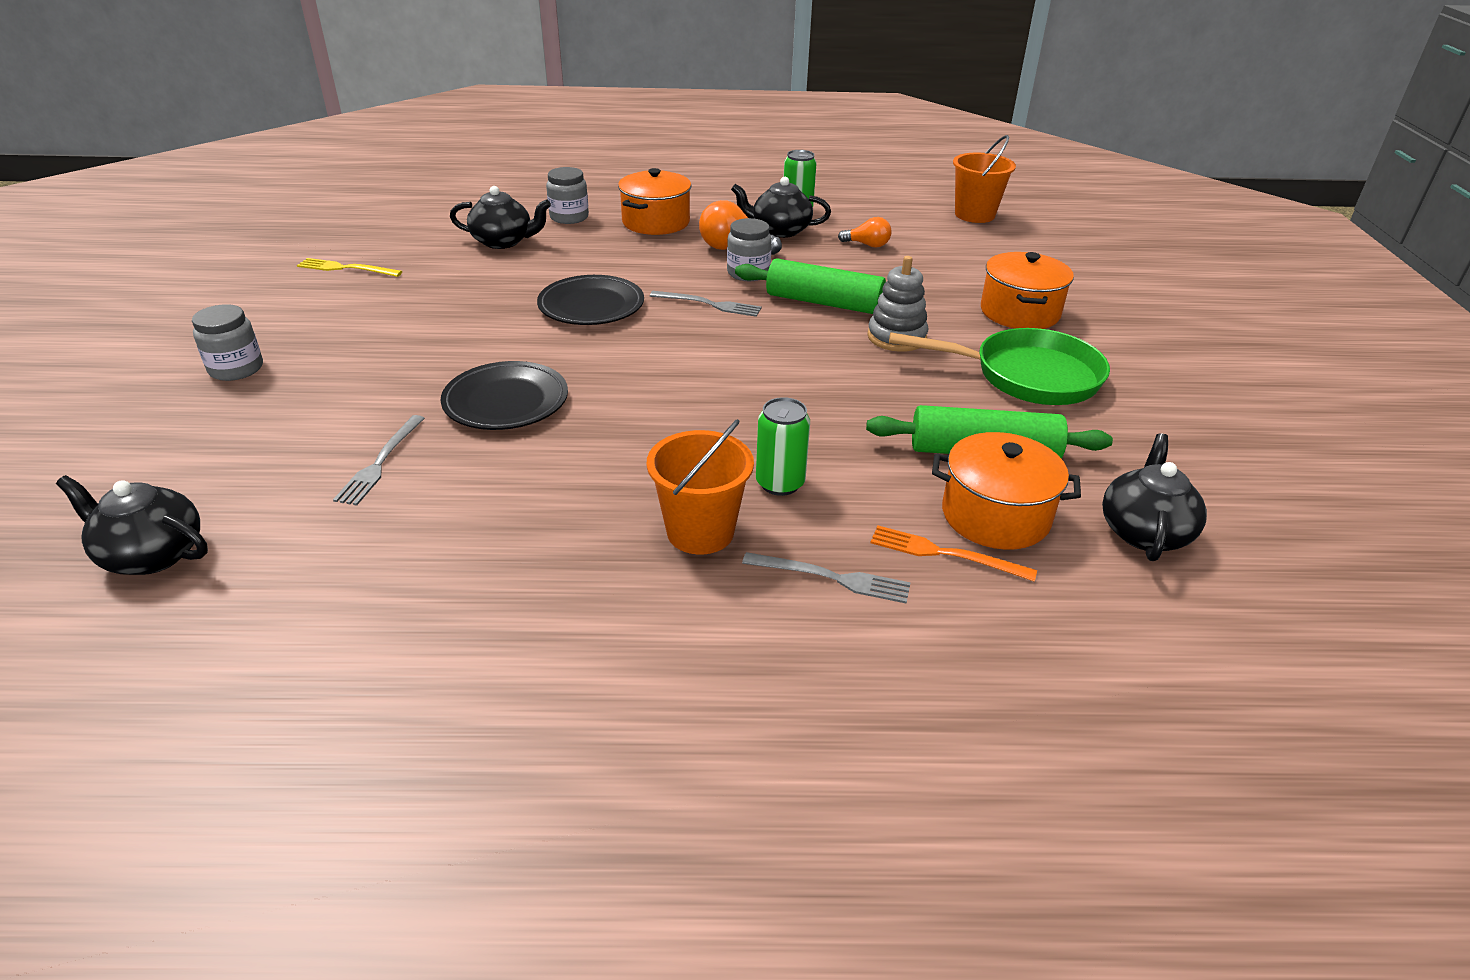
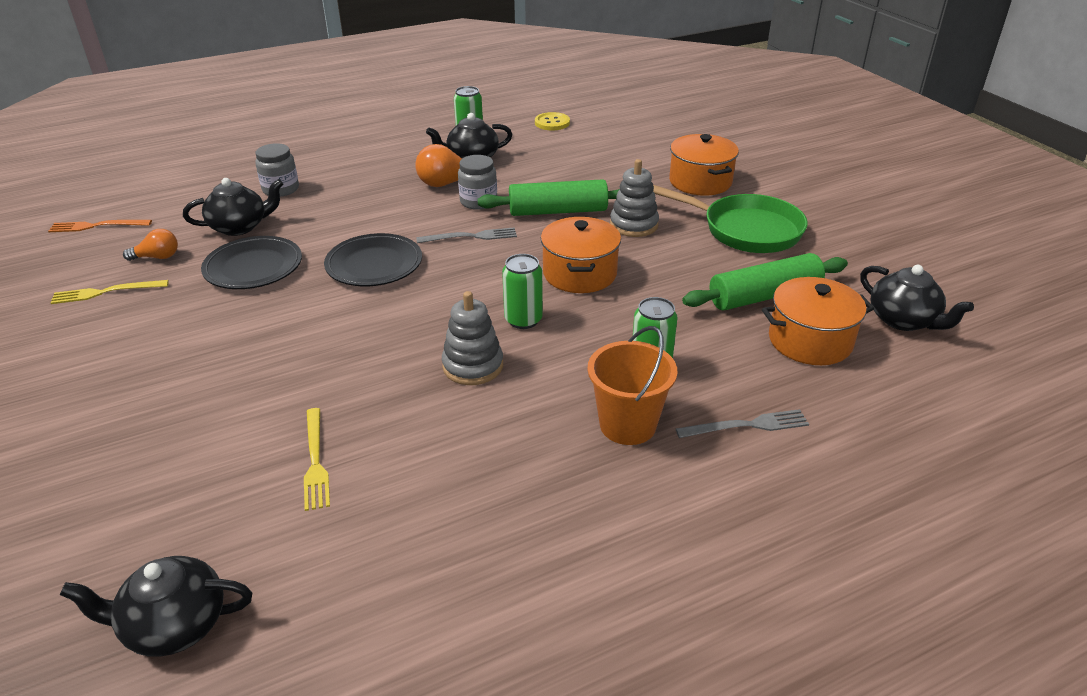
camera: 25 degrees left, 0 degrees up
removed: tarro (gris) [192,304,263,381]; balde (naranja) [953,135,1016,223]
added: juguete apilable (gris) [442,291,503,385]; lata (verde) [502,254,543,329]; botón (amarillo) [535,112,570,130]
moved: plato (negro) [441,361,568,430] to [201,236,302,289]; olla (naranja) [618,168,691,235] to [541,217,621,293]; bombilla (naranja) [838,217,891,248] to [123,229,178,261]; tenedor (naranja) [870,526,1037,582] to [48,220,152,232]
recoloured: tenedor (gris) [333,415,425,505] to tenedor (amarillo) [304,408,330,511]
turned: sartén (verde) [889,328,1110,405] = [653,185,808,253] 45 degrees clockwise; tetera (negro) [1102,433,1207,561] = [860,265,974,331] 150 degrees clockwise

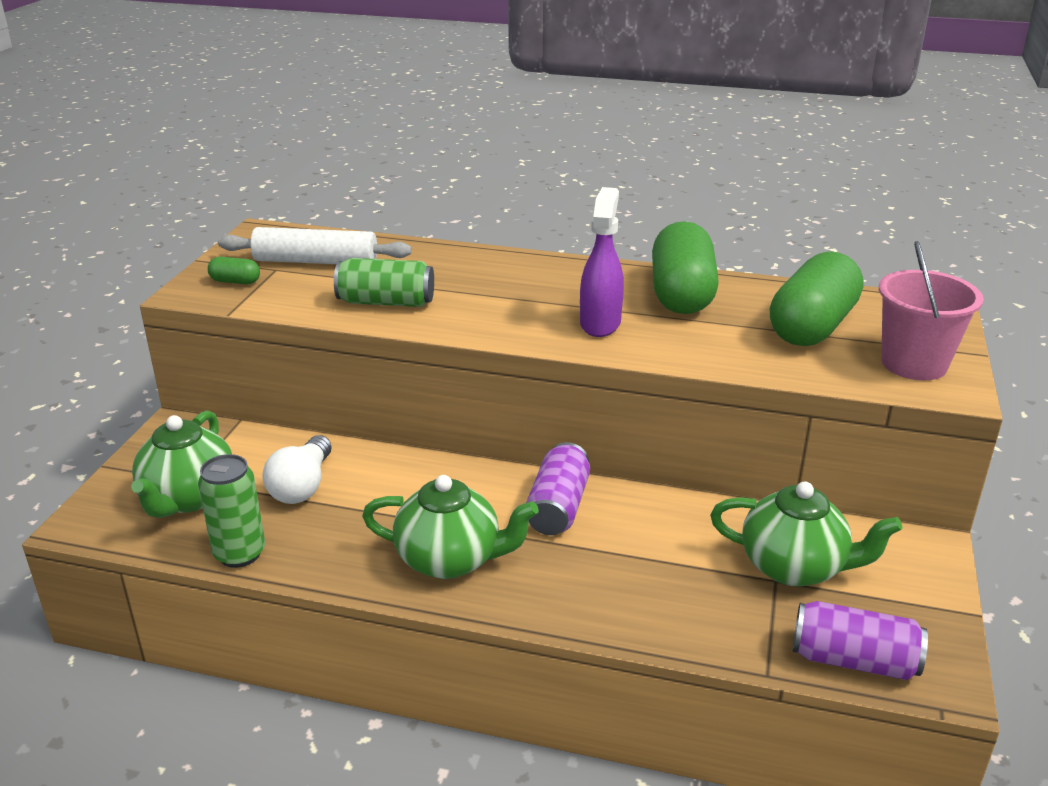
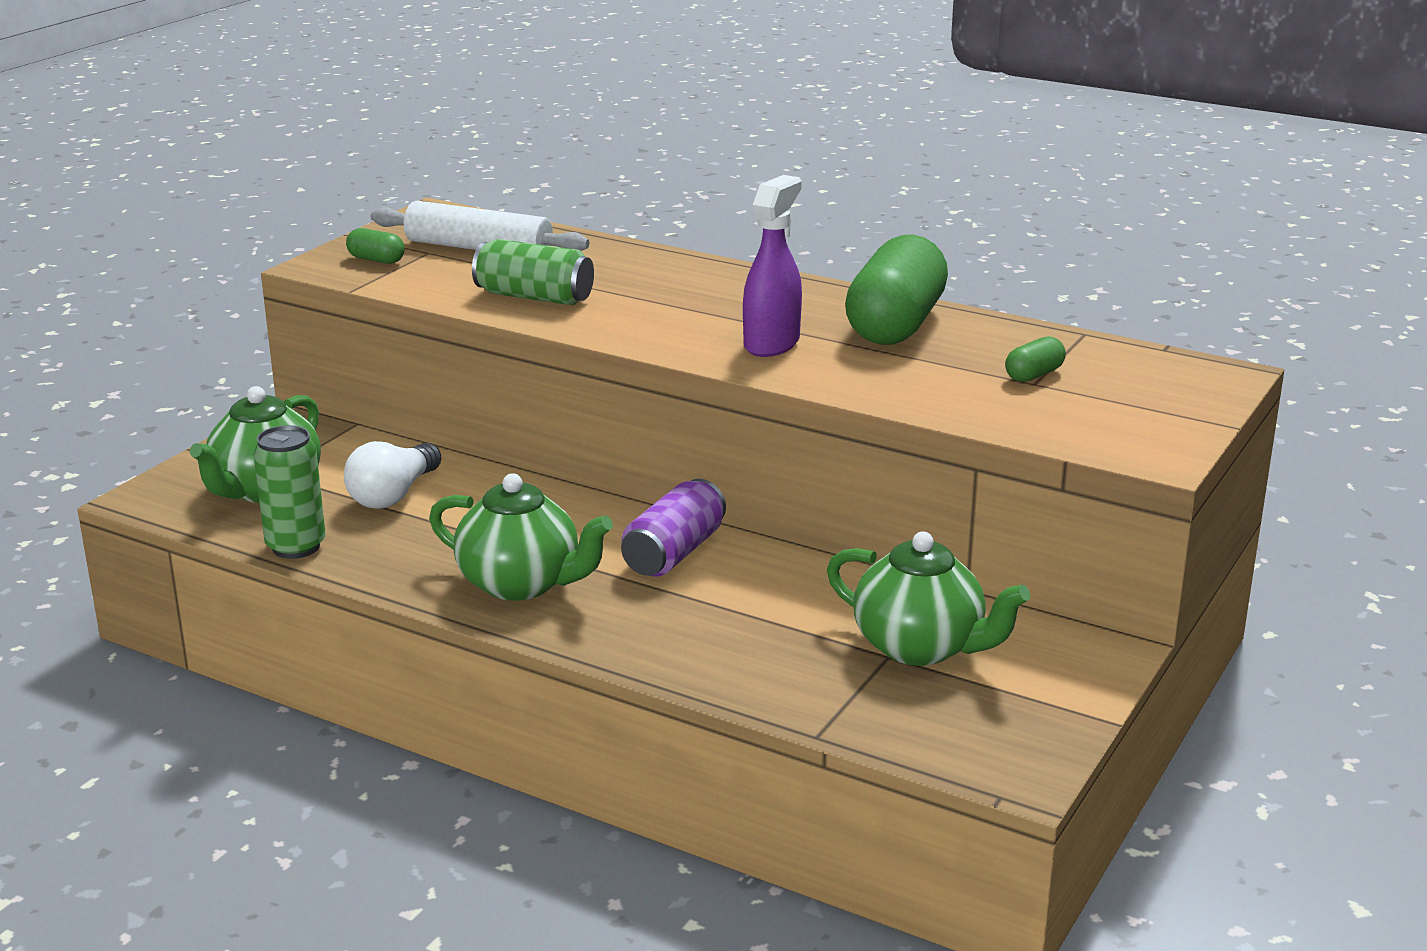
camera: 15 degrees right, 5 degrees down
removed: lata (morado) [793,601,928,680]; balde (rosa) [879,241,984,380]
resized: cápsula (verde) [770,251,864,346] = [1005,336,1066,382] x0.42

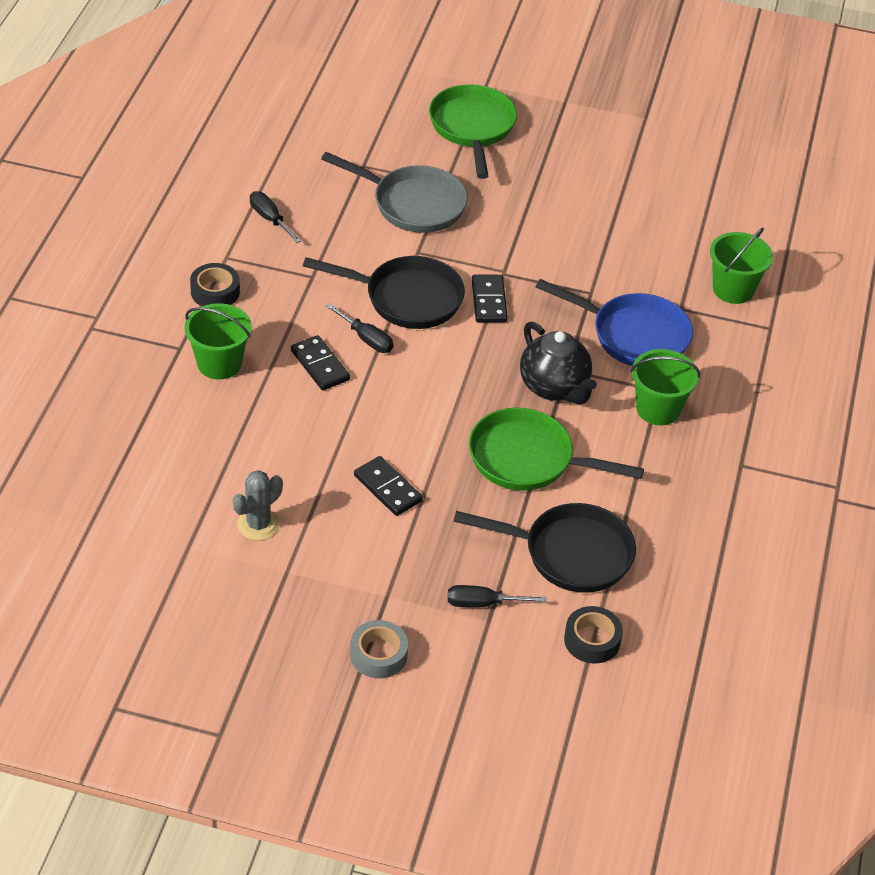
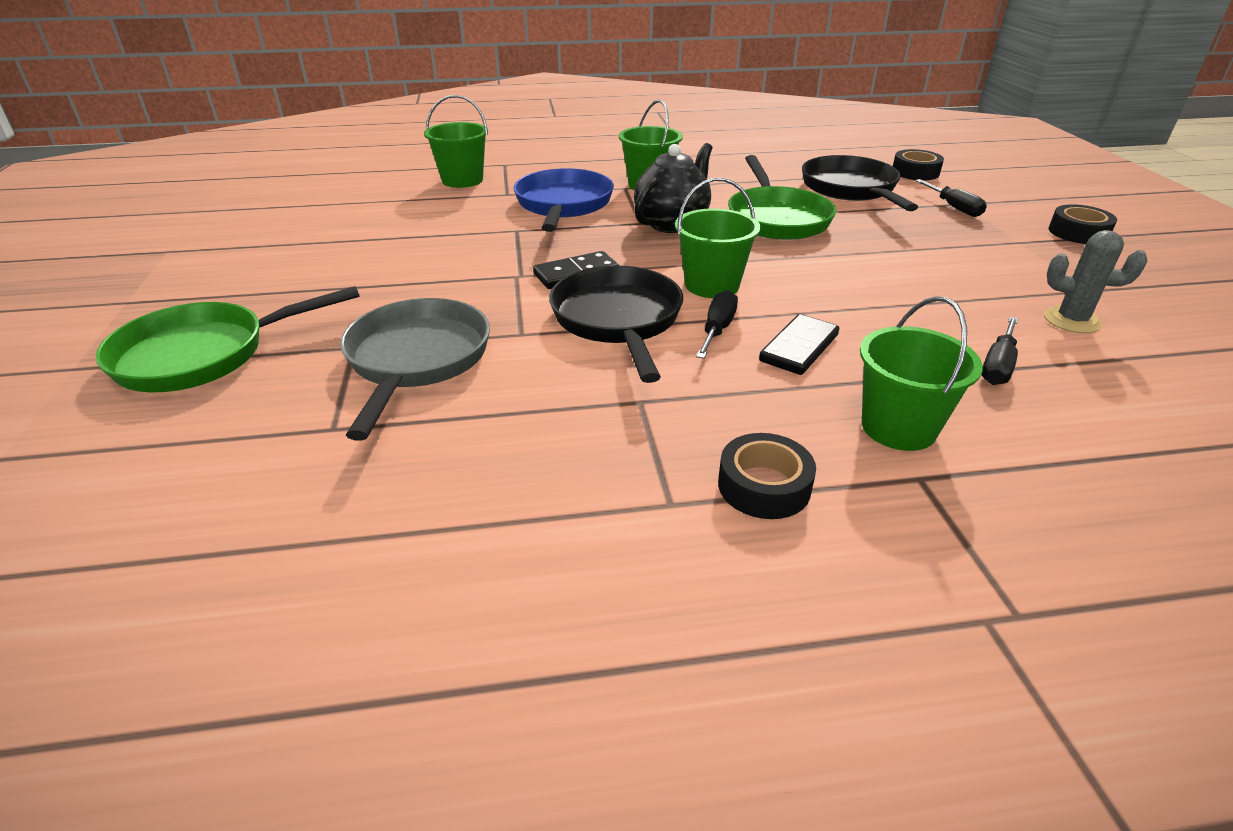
camera: 110 degrees left, 10 degrees down
removed: ficha de dominó (negro) [354,456,423,516]
added: balde (verde) [675,178,761,298]
moved: destornillador (negro) [250,191,301,243] to [981,317,1018,385]
recoloured: cinta adhesiva (gris) [350,620,408,679] to cinta adhesiva (negro) [1049,204,1117,244]

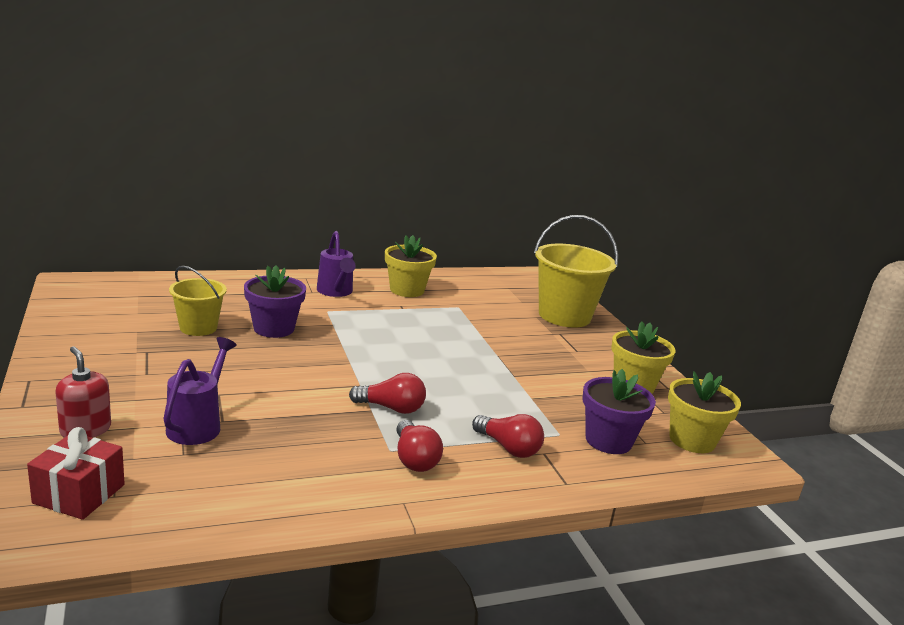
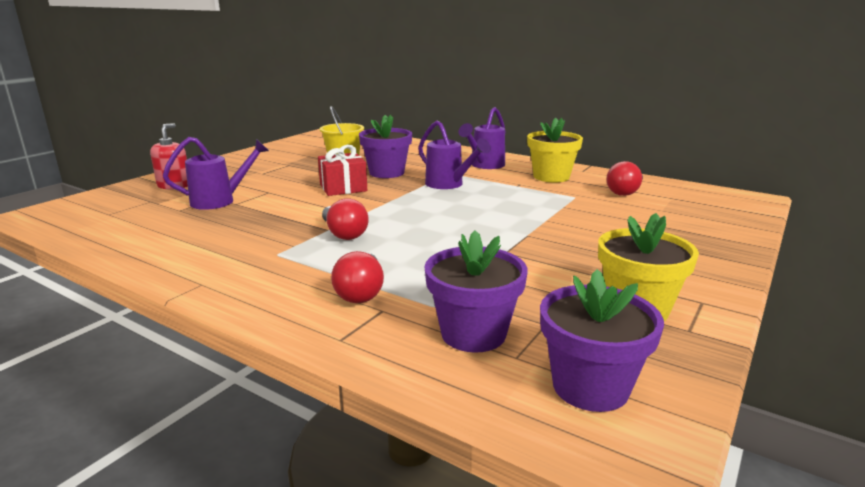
camera: 55 degrees right, 0 degrees up
removed: balde (amarillo) [534,215,618,328]
added: regadera (morado) [418,120,491,189]
moved: regalo (rojo) [27,427,125,520] to [318,145,367,196]; bombilla (rojo) [396,420,443,472] to [606,161,643,196]
recoloured: maceta (amarillo) [668,371,741,453] to maceta (morado) [540,269,664,412]

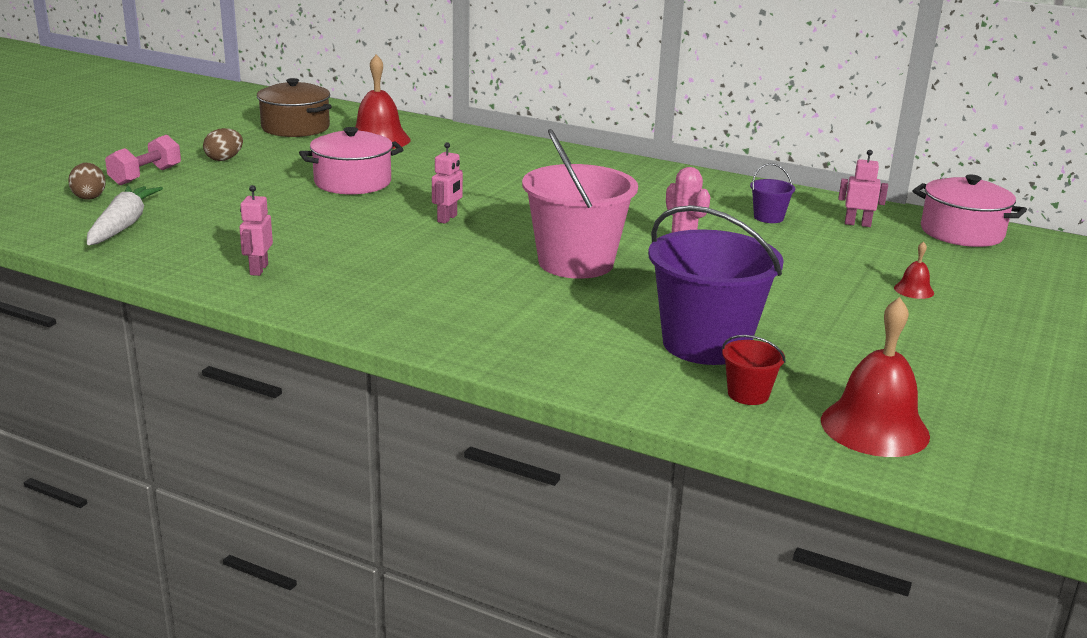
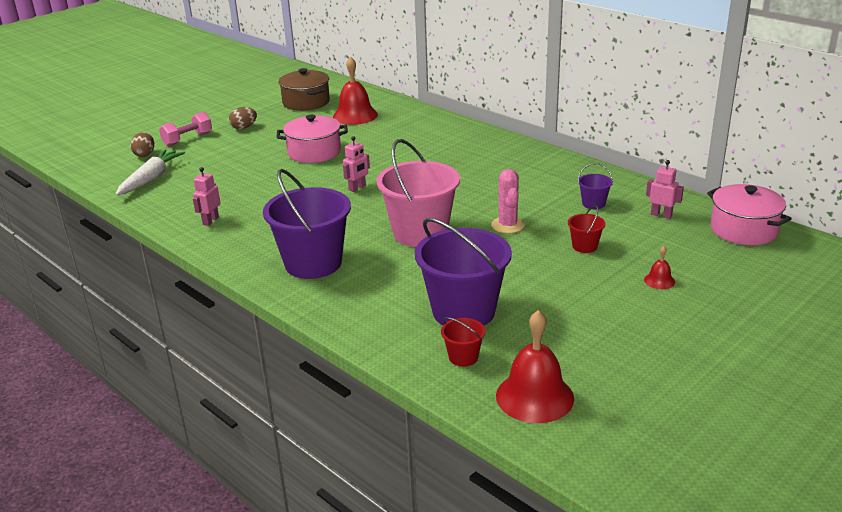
camera: 20 degrees right, 5 degrees up
added: balde (morado) [263,169,351,279]; balde (rojo) [568,205,605,253]

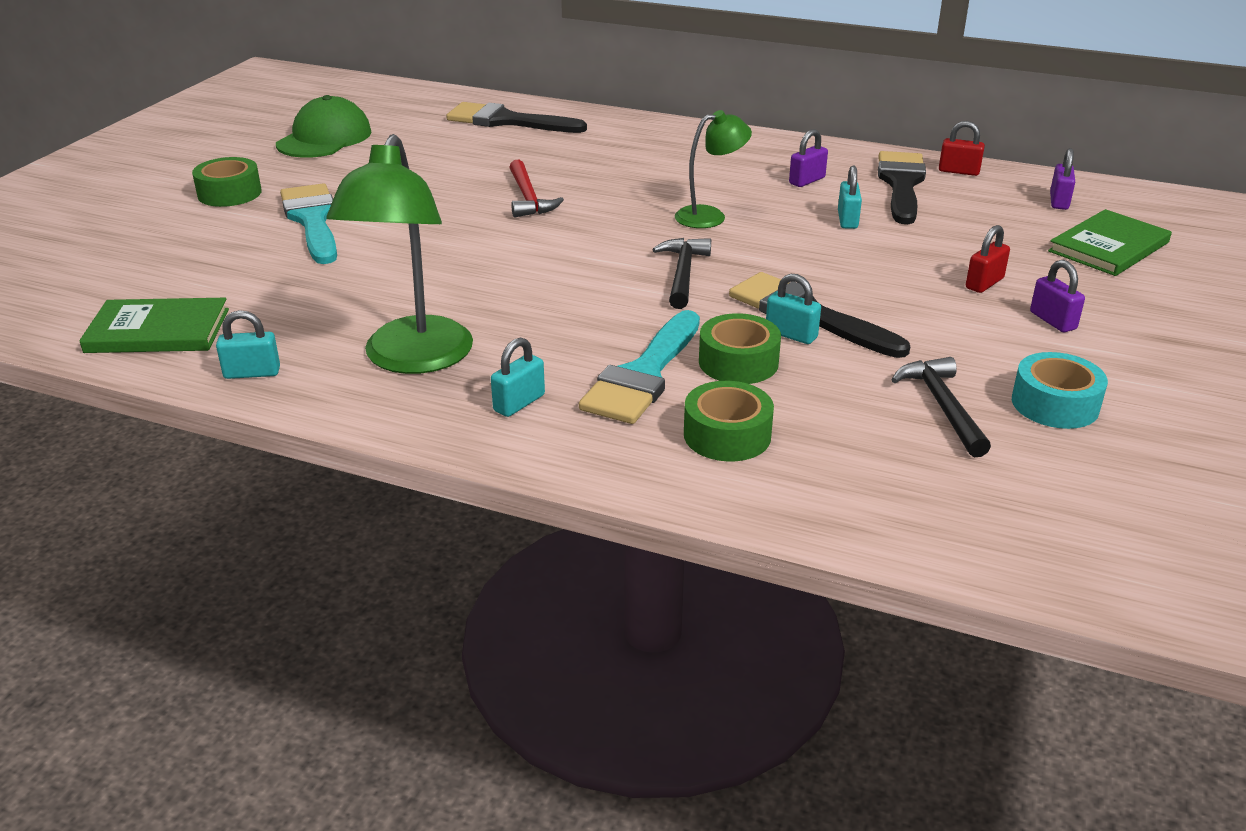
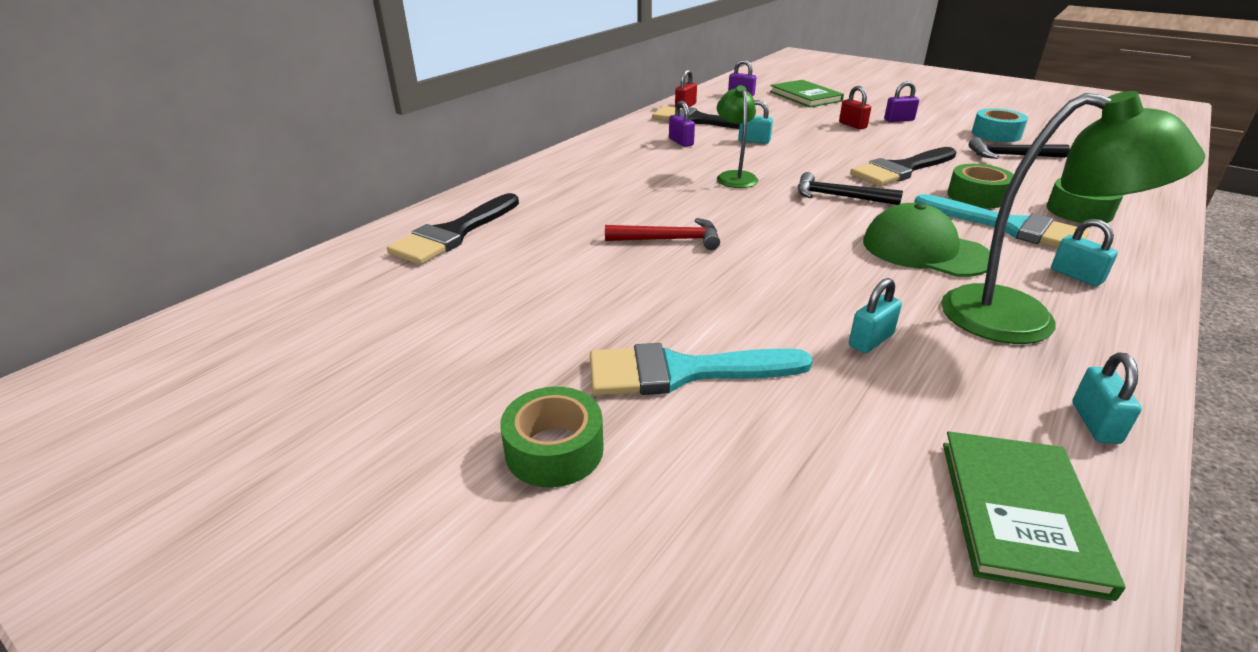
camera: 75 degrees left, 0 degrees up
moved: gorra (verde) [276,95,372,158] to [863,203,990,277]; candado (turquesa) [766,274,821,344] to [849,278,902,353]

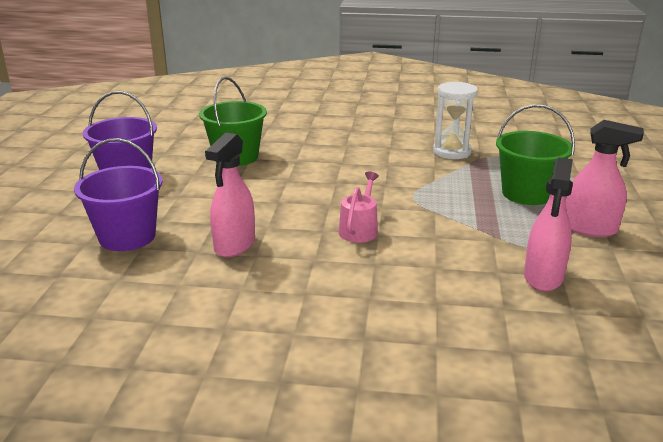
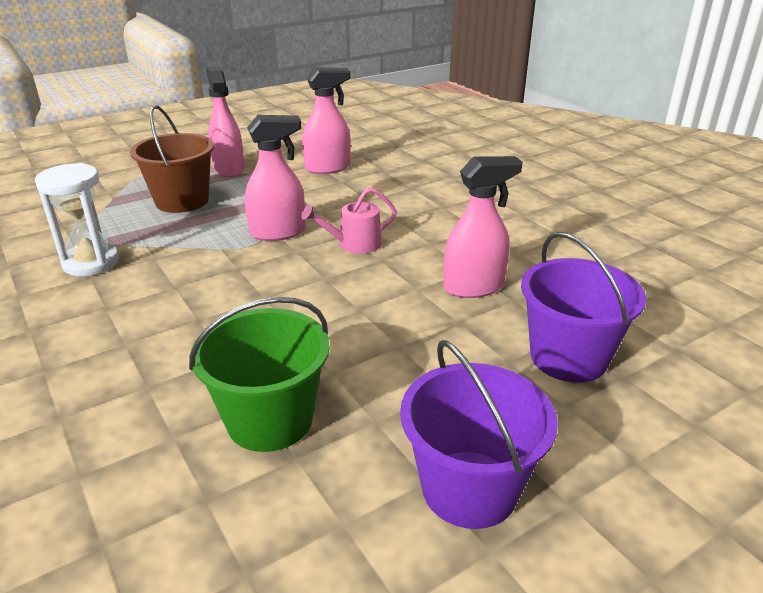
camera: 130 degrees left, 5 degrees up
added: pulverizador (rosa) [245,115,305,241]
recoloured: balde (verde) [496,104,575,205] to balde (marrón) [130,105,214,213]

